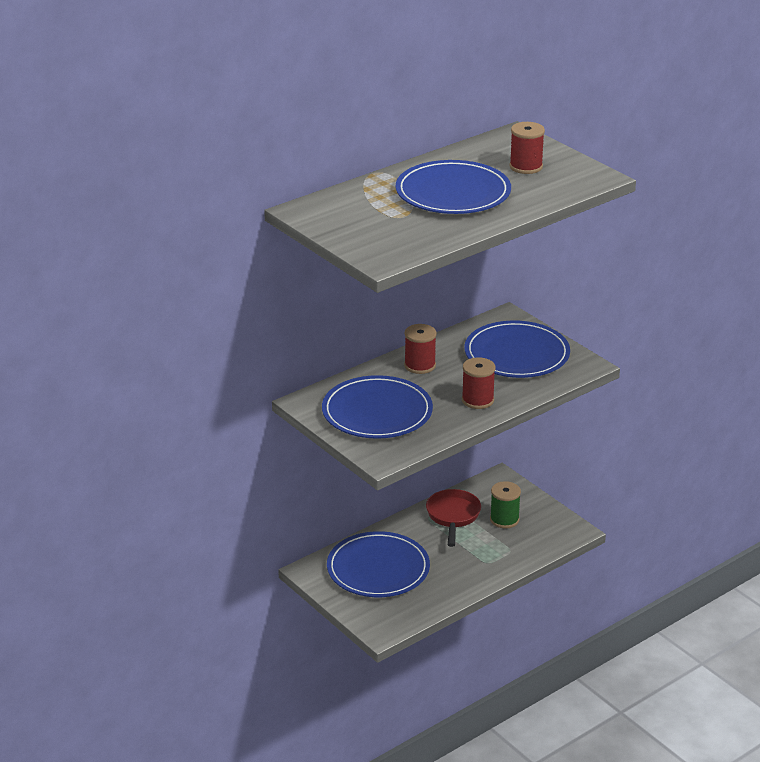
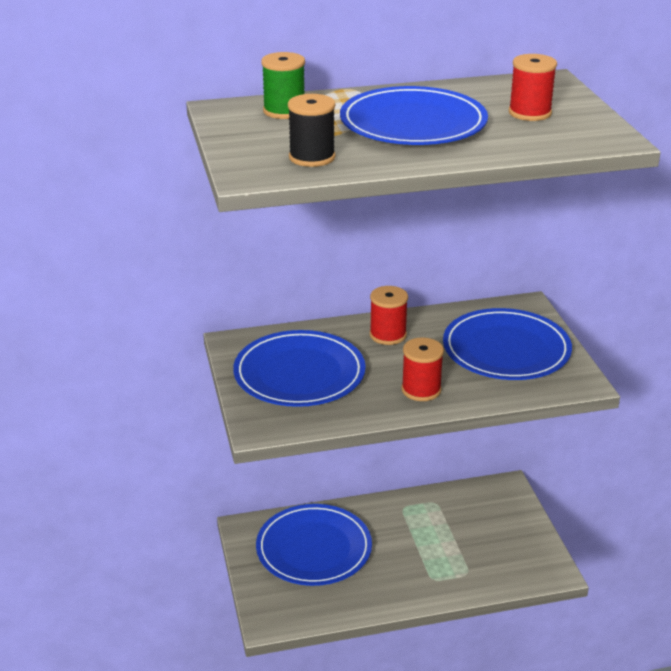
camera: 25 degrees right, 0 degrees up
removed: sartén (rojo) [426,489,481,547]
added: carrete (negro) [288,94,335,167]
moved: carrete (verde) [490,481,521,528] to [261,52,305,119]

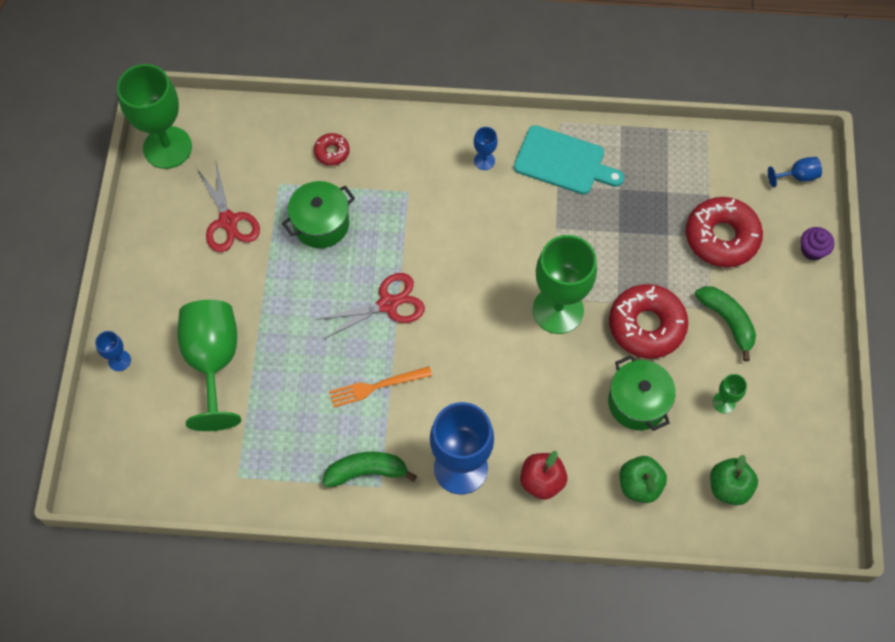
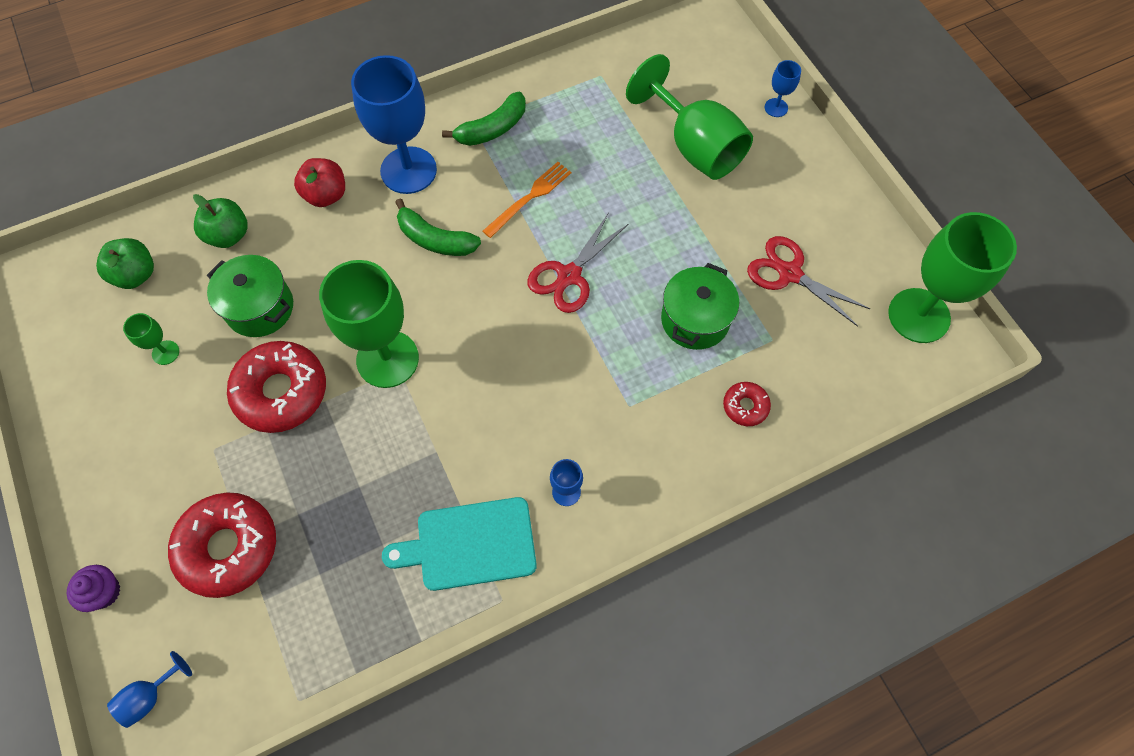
camera: 150 degrees right, 0 degrees up
moved: plátano (verde) [695,286,756,361] to [395,199,481,256]

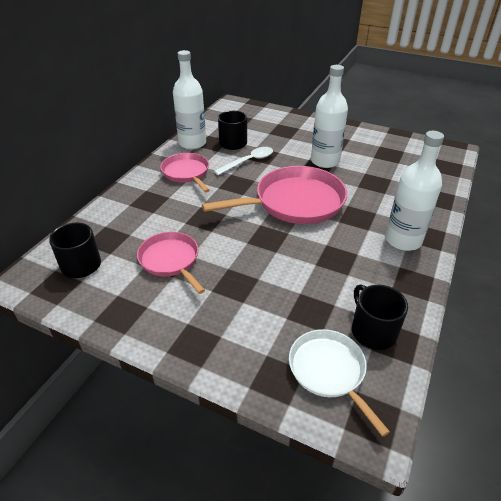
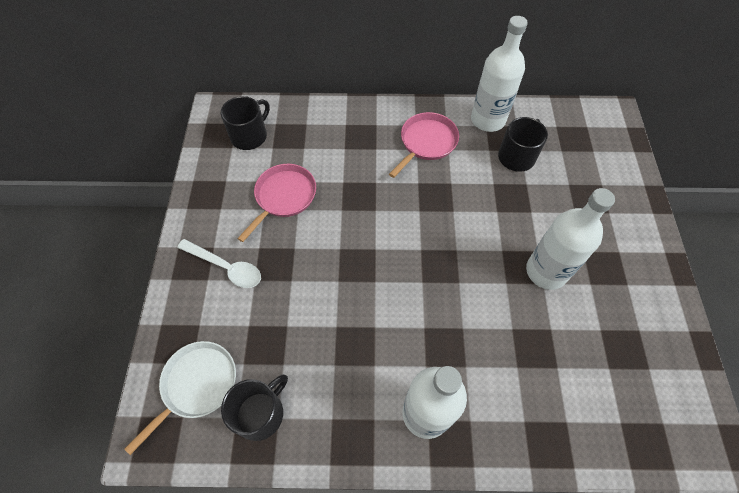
camera: 65 degrees right, 20 degrees up
removed: sartén (rosa) [202,166,347,224]
moved: cuchara (blanco) [214,147,273,175] to [177,239,261,288]

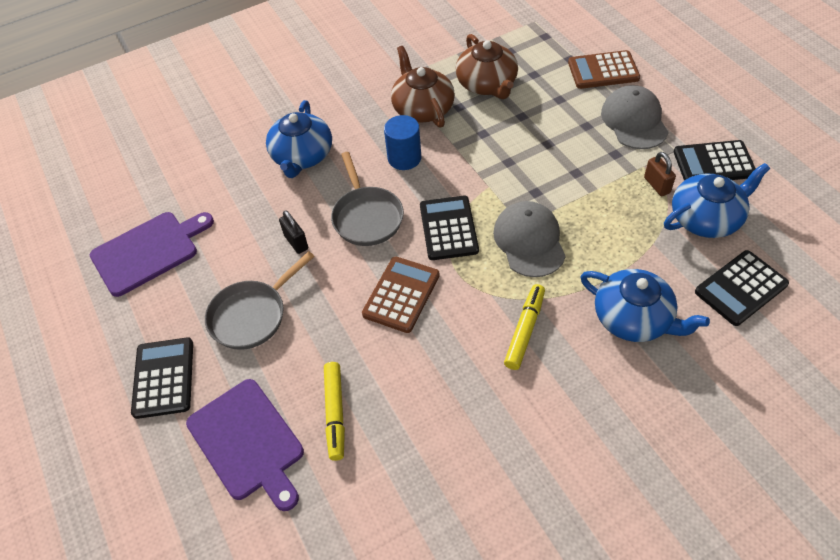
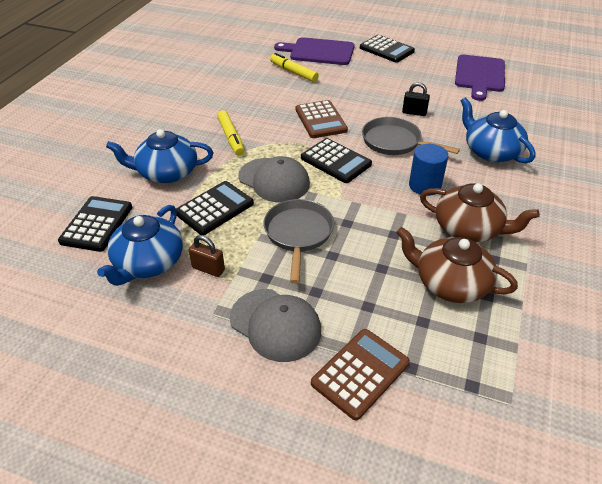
camera: 135 degrees right, 10 degrees down
moved: sartén (gris) [205,251,314,350] to [263,199,334,284]; calculadora (negro) [674,140,756,181] to [176,181,254,235]

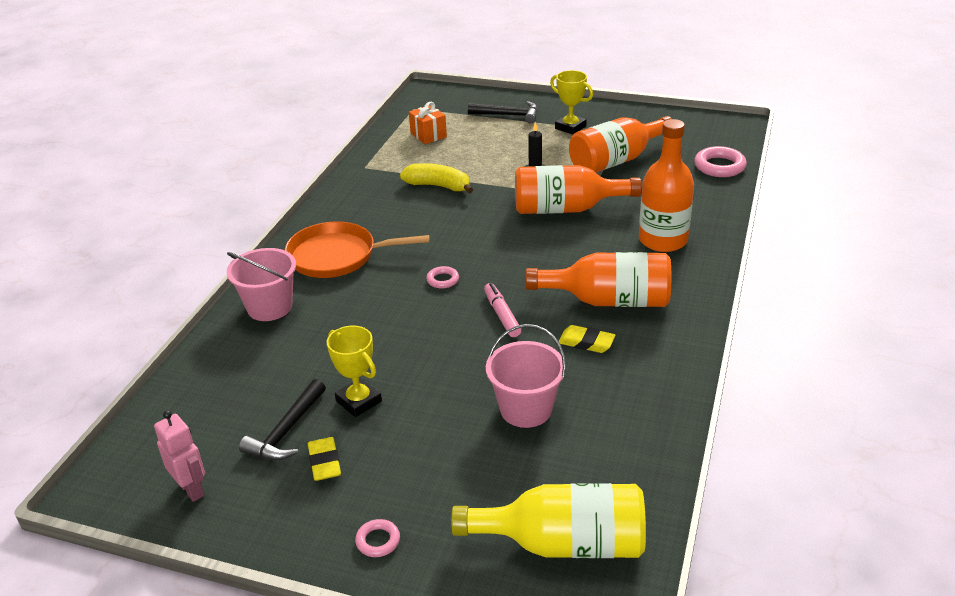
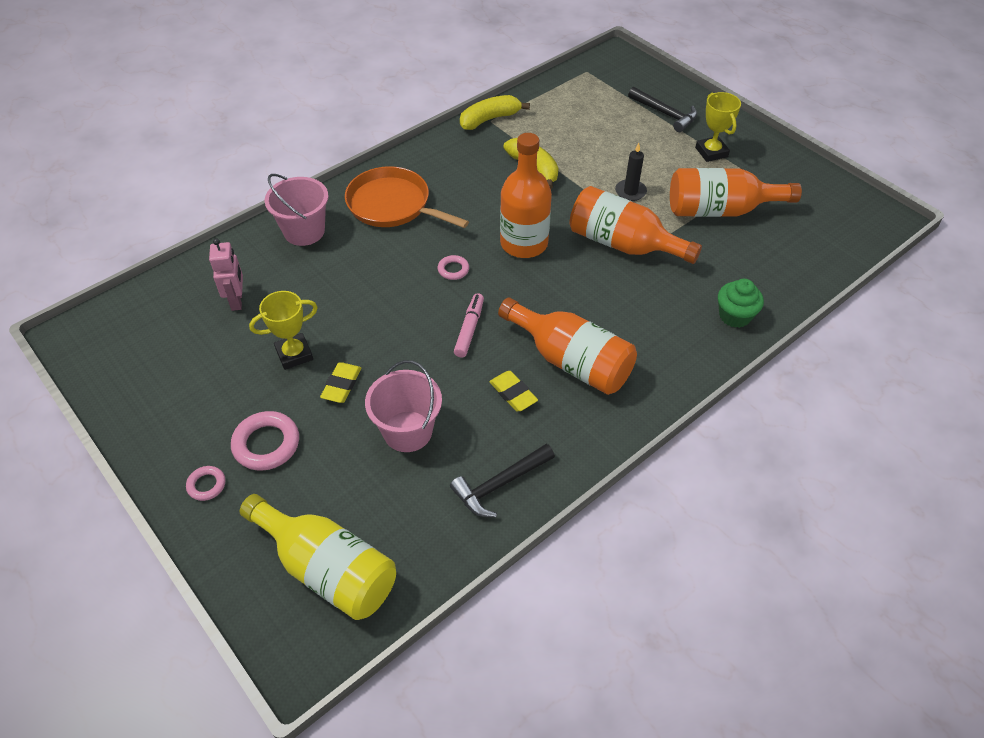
camera: 30 degrees right, 15 degrees up
removed: regalo (naranja) [409,102,447,144]
added: plátano (amarillo) [460,95,530,130]; magdalena (verde) [718,279,764,328]
moved: robot (rosa) [154,411,205,502] to [209,238,243,311]; martillo (negro) [239,379,326,460] to [450,444,555,517]; goma de borrar (amarillo) [308,437,341,481] to [320,362,361,403]; botella (naranja) [639,119,694,252] to [500,133,552,258]; anillo (rosa) [694,146,747,177] to [231,411,299,471]
turned: trofeo (amarillo) [327,326,382,417] = [249,291,318,370] 75 degrees clockwise

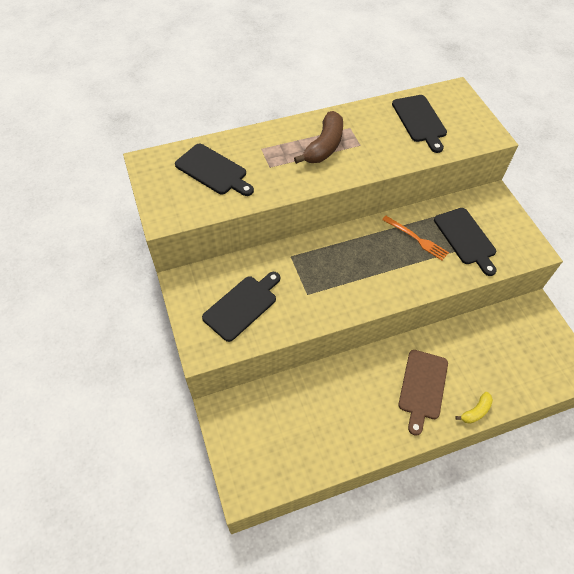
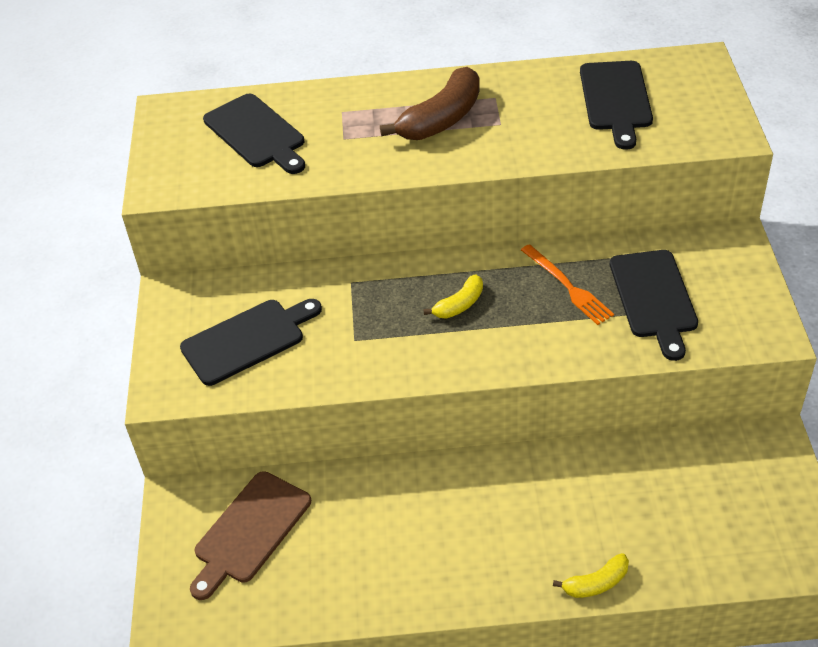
camera: 20 degrees right, 10 degrees down
added: plátano (amarillo) [423,274,483,318]
moved: tabla de cortar (marrón) [399,350,448,436] to [190,471,311,600]

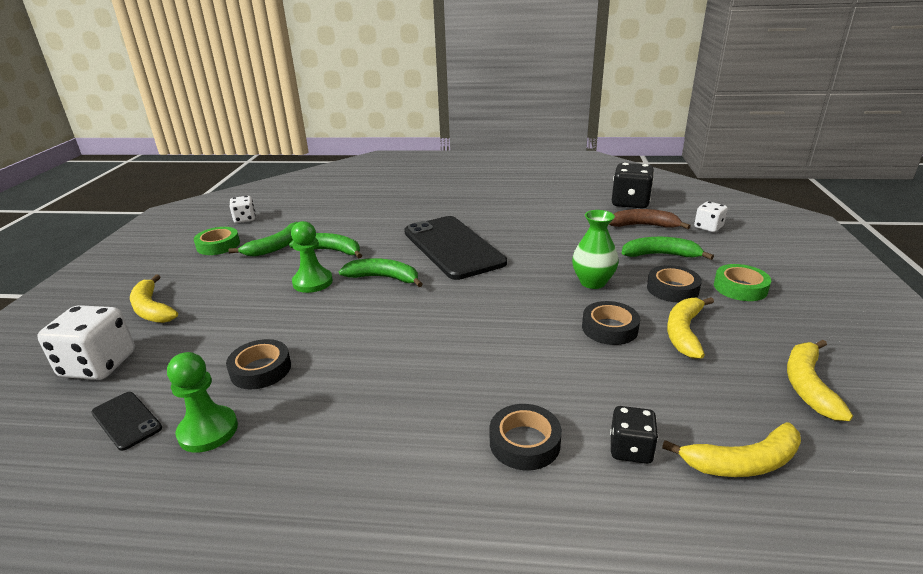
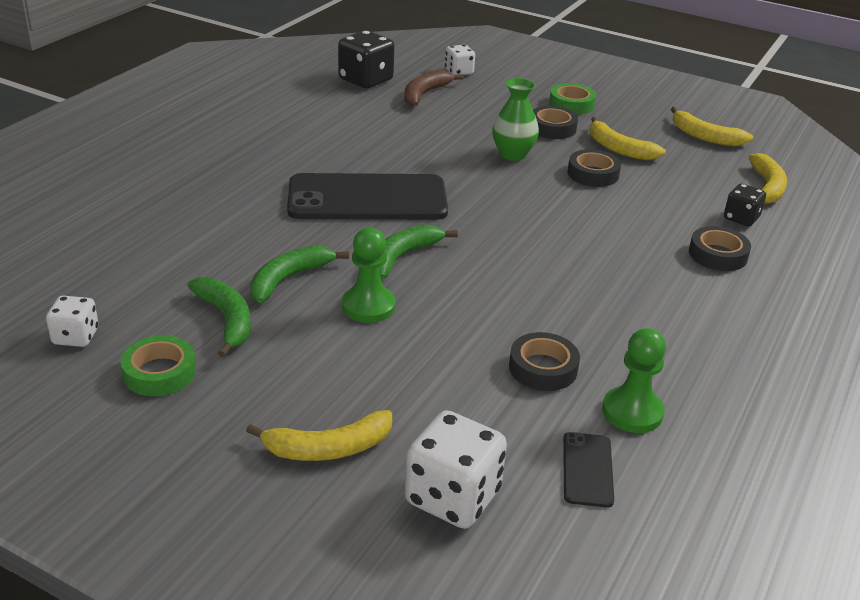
camera: 70 degrees left, 5 degrees up
removed: plátano (verde) [622,237,714,260]
turned: móvil (negro) [91,392,162,451] = [563,432,614,508] 60 degrees counterclockwise

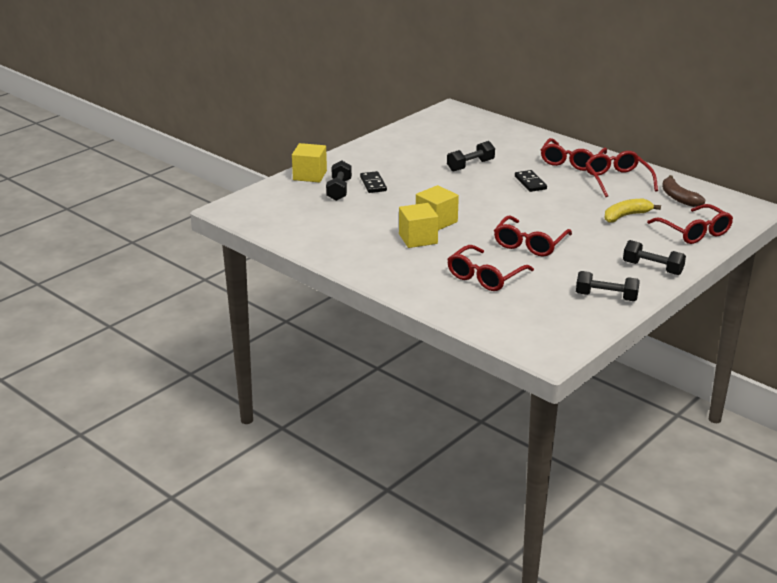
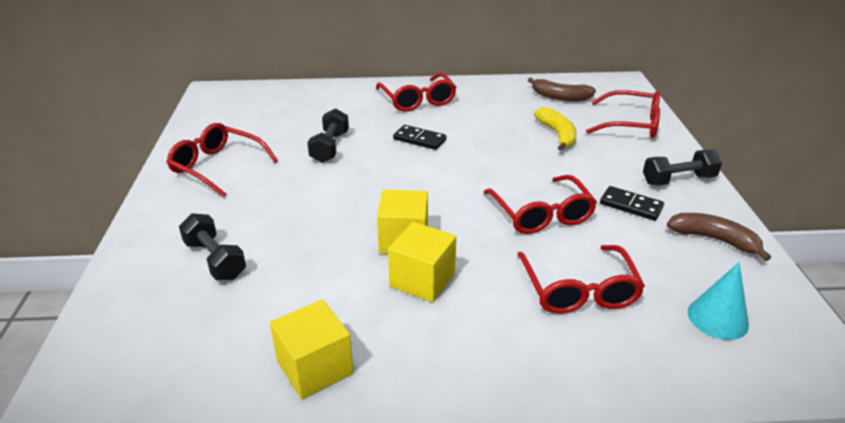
camera: 45 degrees left, 5 degrees up
added: cono (turquesa) [688,262,749,340]
moved: cubo (amarillo) [292,143,327,183] to [270,299,353,399]; ficha de dominó (negro) [360,171,387,193] to [600,186,664,221]; gafas (rojo) [585,151,658,197] to [166,123,278,197]
replaced: mancuerna (negro) [576,271,640,301] to plátano (marrón) [667,213,771,261]
turned: plátano (amarillo) [605,199,661,223] = [534,108,576,151] 150 degrees clockwise

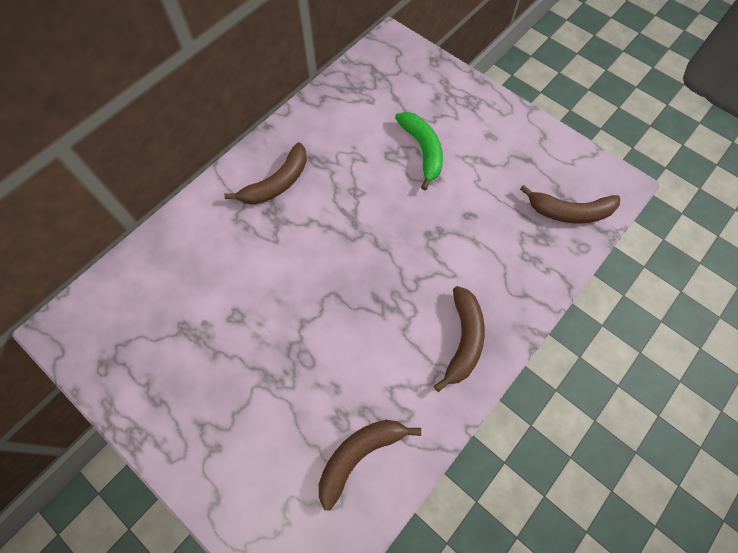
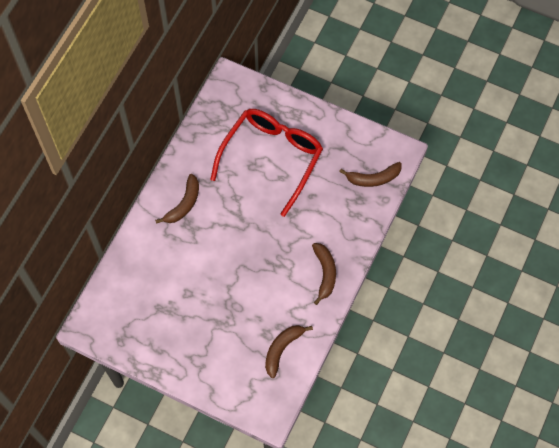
camera: 15 degrees left, 0 degrees up
replaced: plátano (verde) [395,112,443,190] to gafas (rojo) [210,109,323,217]

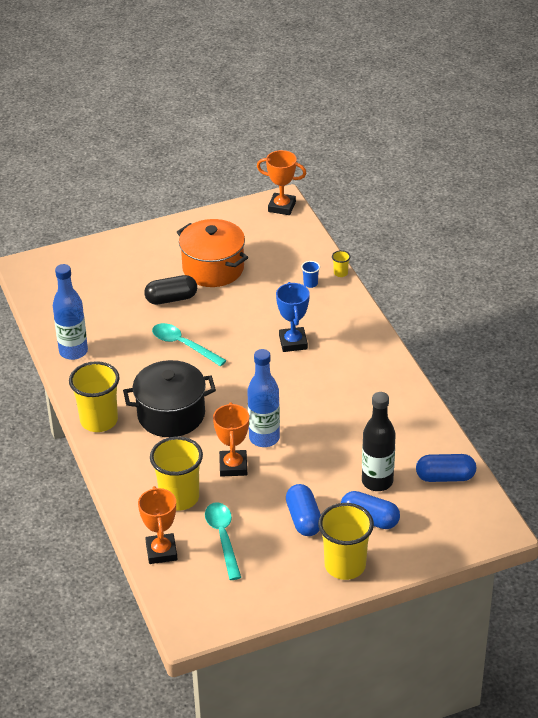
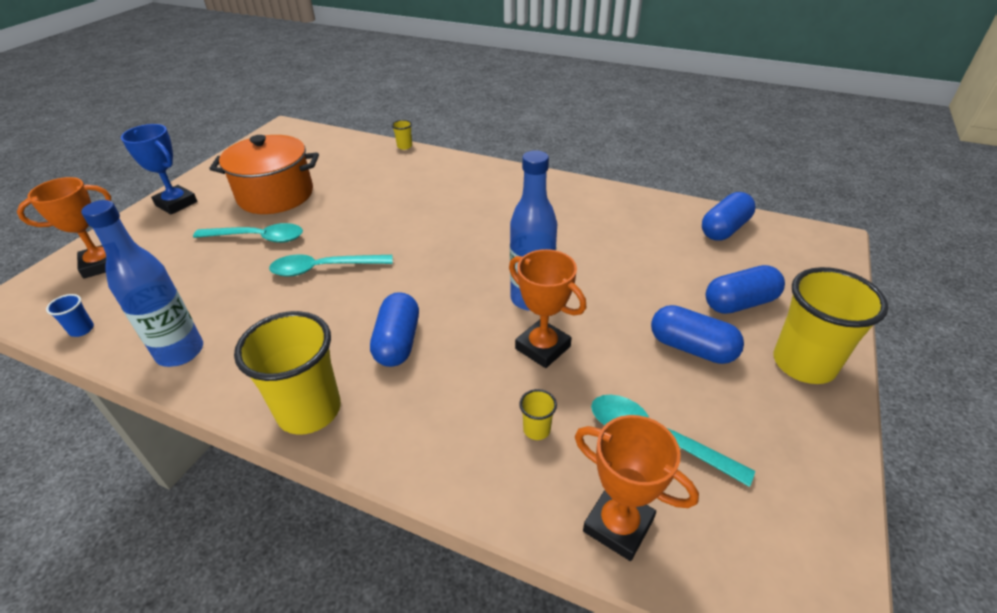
camera: 45 degrees left, 0 degrees up
removed: botella (negro) [362,392,396,491]
moved: trofeo (naranja) [257,150,306,215] to [17,177,111,279]; trofeo (azul) [276,282,310,352] to [121,124,197,214]; vaso (azul) [301,261,320,288] to [46,294,94,337]
replaced: olla (negro) [123,360,216,437] to cápsula (azul) [370,292,419,367]; cápsula (negro) [144,275,197,305] to cuchara (turquesa) [193,223,303,243]
resized: vaso (amarillo) [150,437,203,510] = [519,389,557,440] x0.41

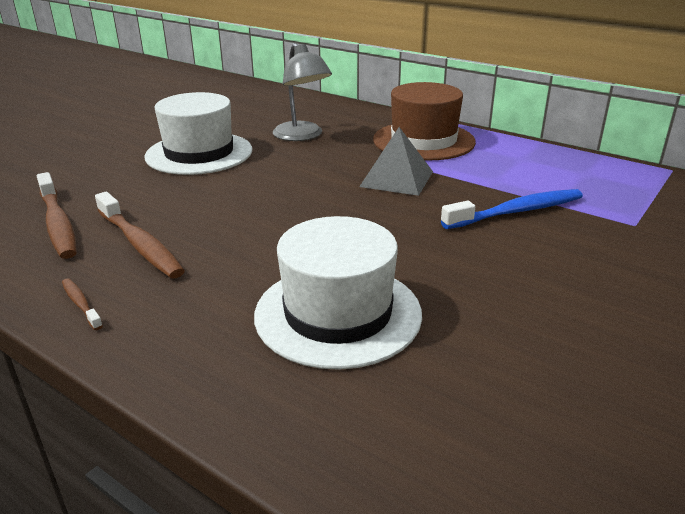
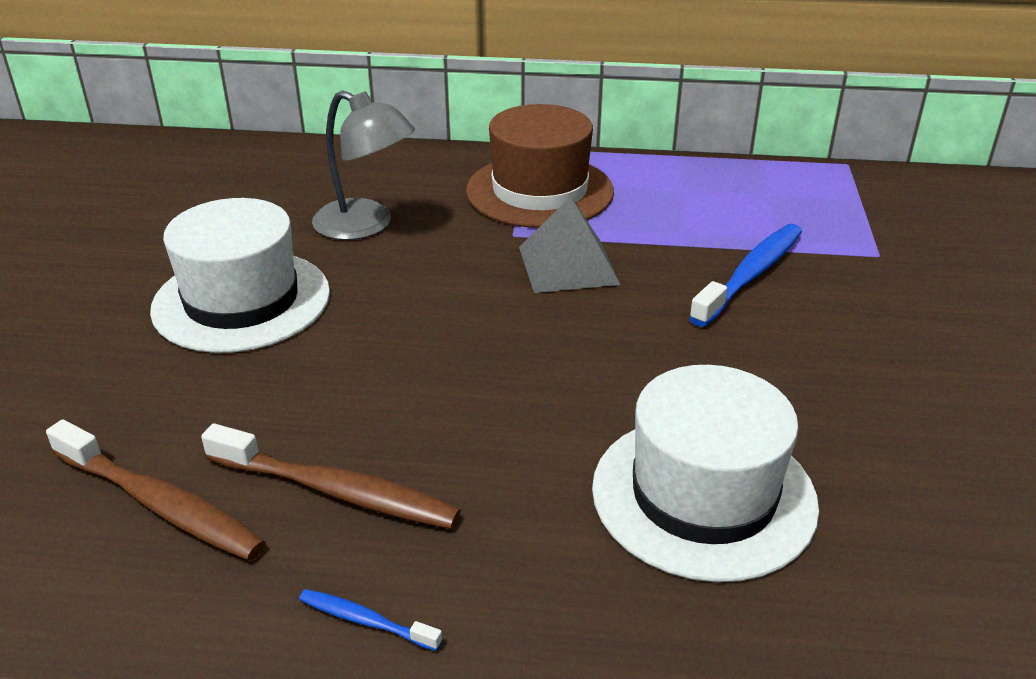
camera: 30 degrees left, 5 degrees up
recoloured: cepillo de dientes (marrón) [62,278,103,330] to cepillo de dientes (azul) [299,589,442,651]

